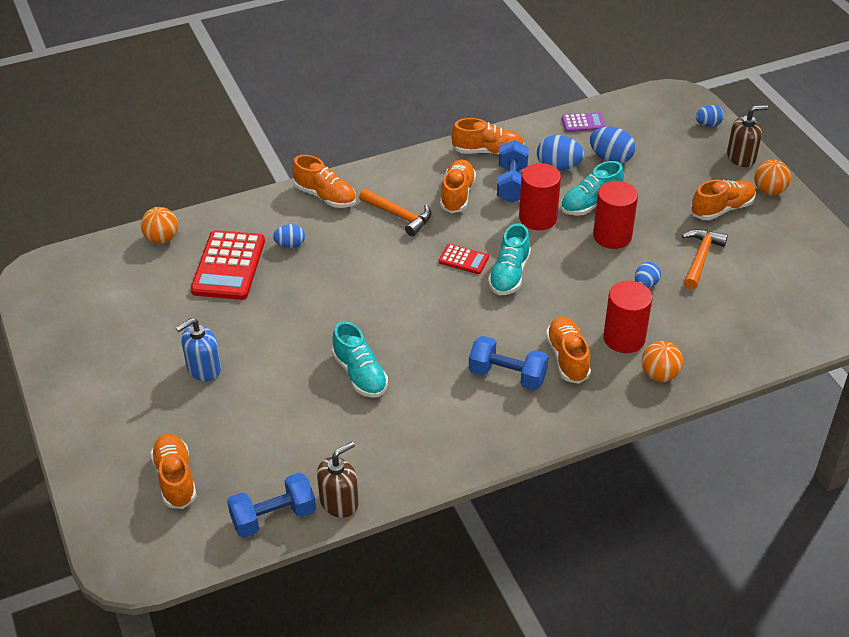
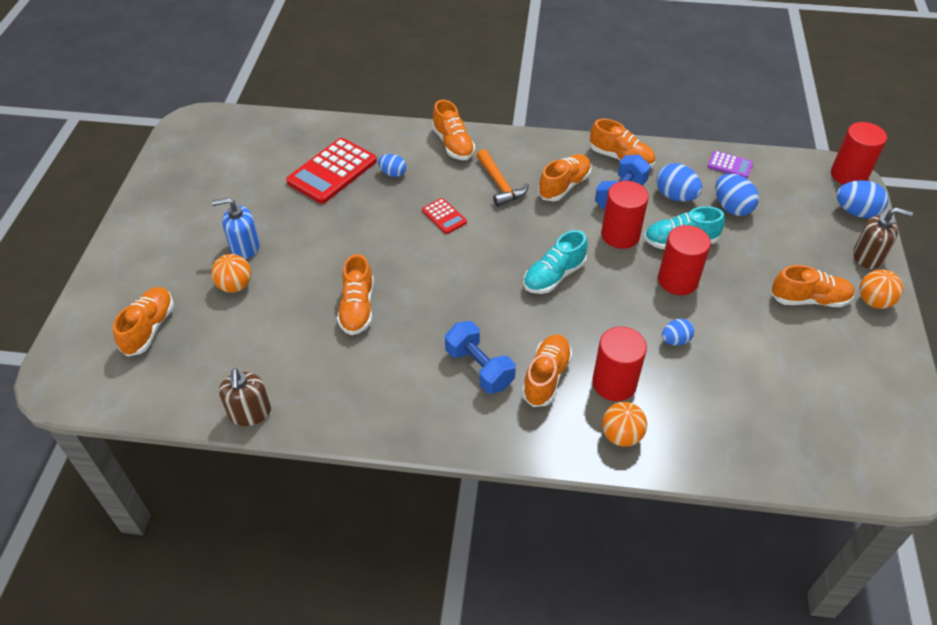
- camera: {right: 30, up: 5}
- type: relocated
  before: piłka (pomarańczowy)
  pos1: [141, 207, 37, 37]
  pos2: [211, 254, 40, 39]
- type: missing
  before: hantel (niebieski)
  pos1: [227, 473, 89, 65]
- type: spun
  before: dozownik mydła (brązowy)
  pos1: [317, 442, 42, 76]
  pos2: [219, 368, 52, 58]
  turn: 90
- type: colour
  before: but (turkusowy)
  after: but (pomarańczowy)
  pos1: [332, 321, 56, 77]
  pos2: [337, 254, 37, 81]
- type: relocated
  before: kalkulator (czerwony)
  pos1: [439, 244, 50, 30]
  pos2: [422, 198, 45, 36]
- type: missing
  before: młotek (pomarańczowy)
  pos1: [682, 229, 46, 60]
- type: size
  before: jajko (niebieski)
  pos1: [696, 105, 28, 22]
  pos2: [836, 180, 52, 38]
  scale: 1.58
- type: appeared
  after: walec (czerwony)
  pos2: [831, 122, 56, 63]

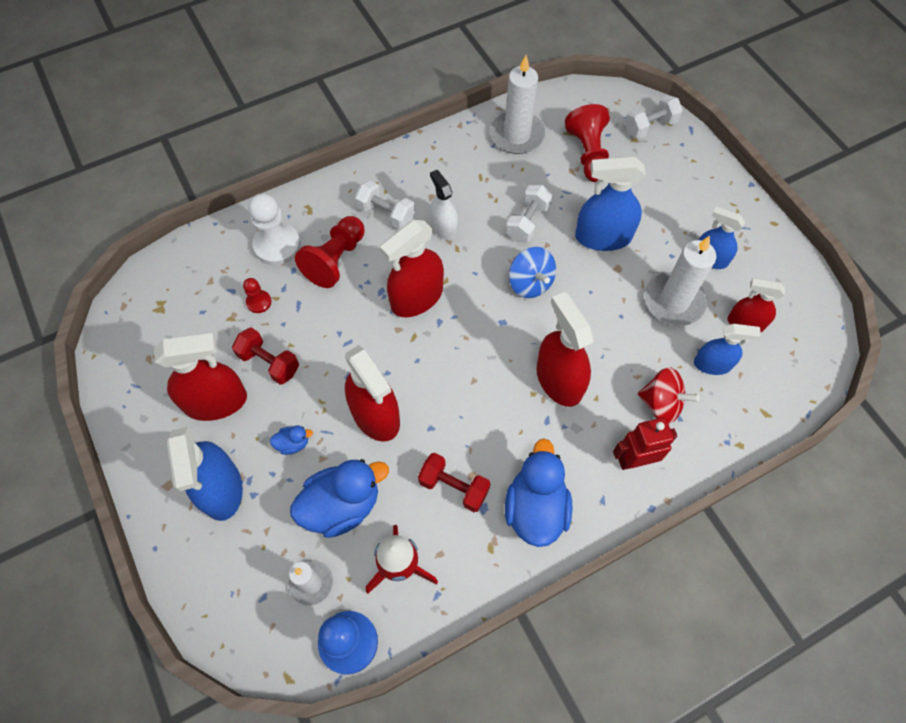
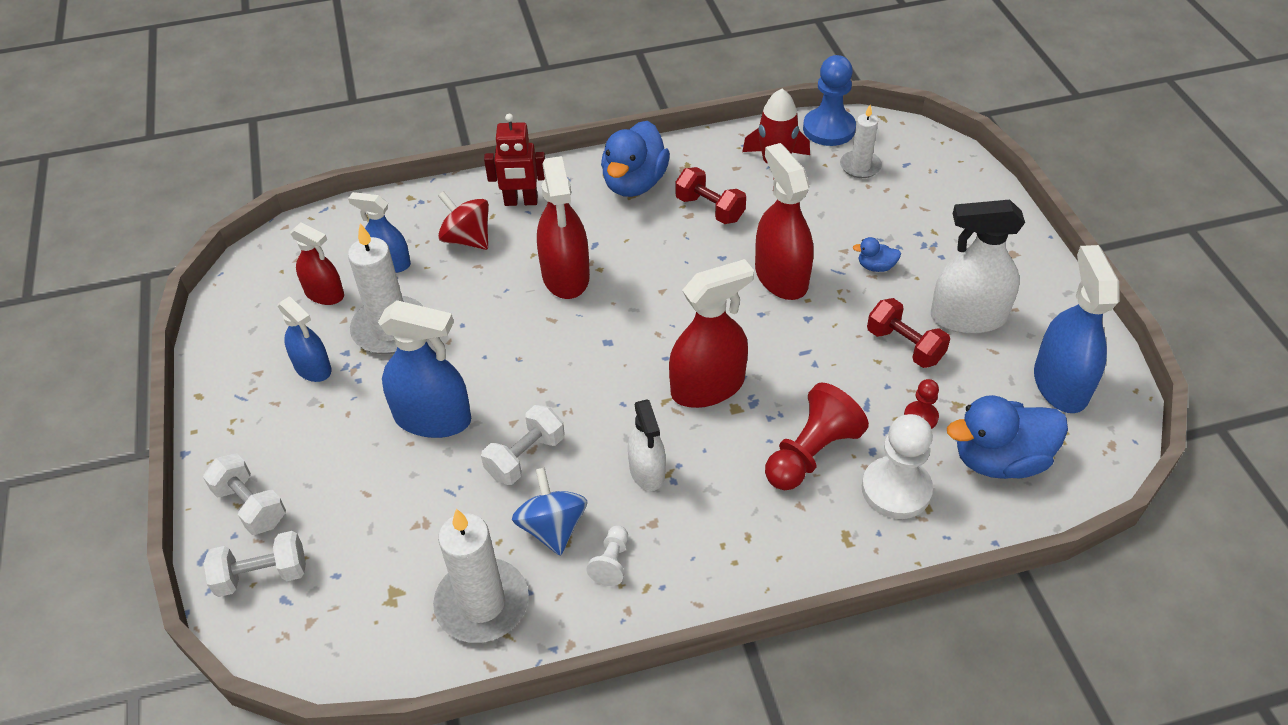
- camera: {right: -165, up: -15}
- type: colour
  before: spryskiwacz (czerwony)
  after: spryskiwacz (biały)
  pos1: [154, 333, 93, 88]
  pos2: [931, 200, 94, 134]
- type: relocated
  before: spryskiwacz (niebieski)
  pos1: [167, 426, 76, 95]
  pos2: [1034, 245, 85, 168]
- type: relocated
  before: kaczka (niebieski)
  pos1: [290, 459, 99, 79]
  pos2: [947, 395, 121, 84]
- type: relocated
  before: hantel (biały)
  pos1: [355, 180, 60, 50]
  pos2: [203, 454, 83, 81]
- type: relocated
  before: bączek (niebieski)
  pos1: [509, 247, 47, 51]
  pos2: [512, 467, 75, 89]
- type: missing
  before: pionek (czerwony)
  pos1: [565, 104, 45, 78]
- type: appeared
  after: pionek (biały)
  pos2: [587, 525, 41, 61]

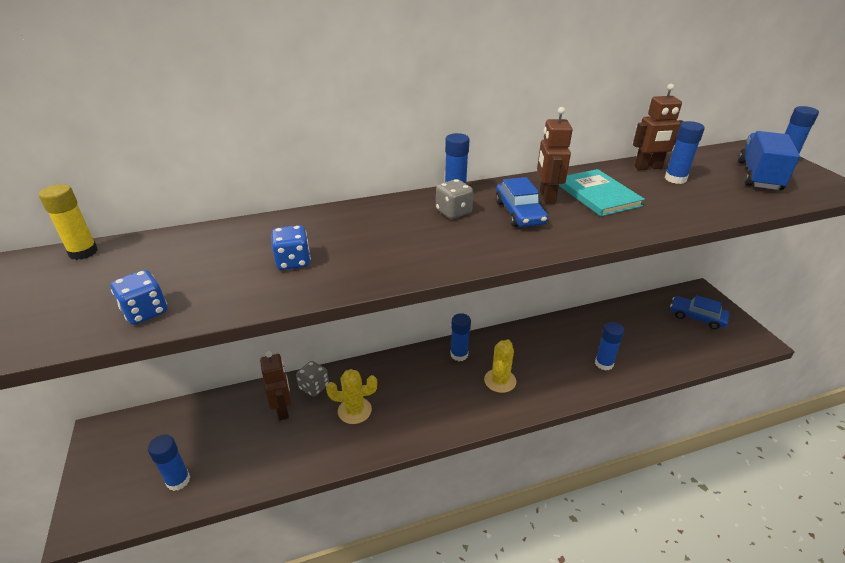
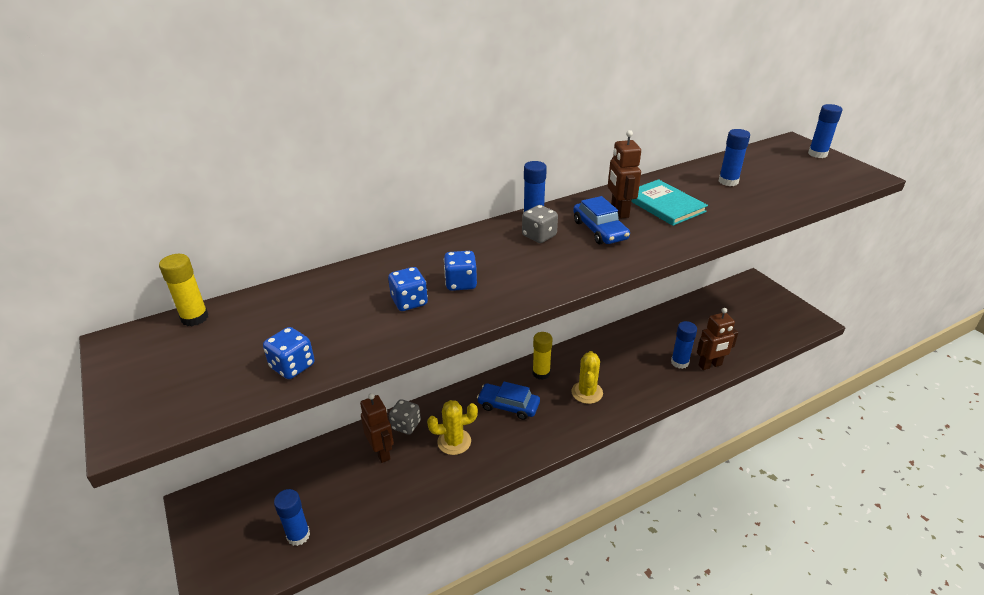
- camera: {right: -10, up: 0}
- type: colour
  before: klej w sztyfcie (niebieski)
  after: klej w sztyfcie (żółty)
  pos1: [450, 313, 21, 48]
  pos2: [533, 332, 19, 48]
- type: relocated
  before: robot (brązowy)
  pos1: [633, 84, 51, 86]
  pos2: [697, 308, 41, 62]
- type: relocated
  before: samochód (niebieski)
  pos1: [670, 295, 59, 34]
  pos2: [477, 382, 63, 38]
- type: missing
  before: ciężarówka (niebieski)
  pos1: [738, 131, 62, 59]
- type: appeared
  after: kostka do gry (niebieski)
  pos2: [444, 251, 33, 40]

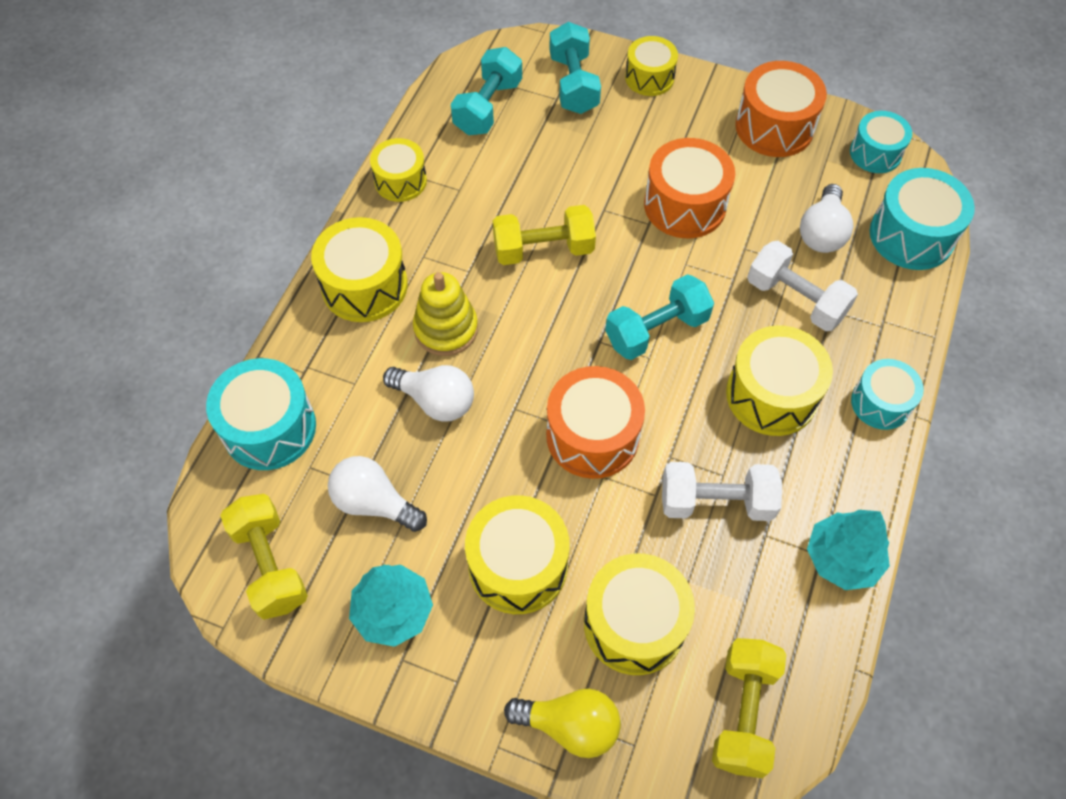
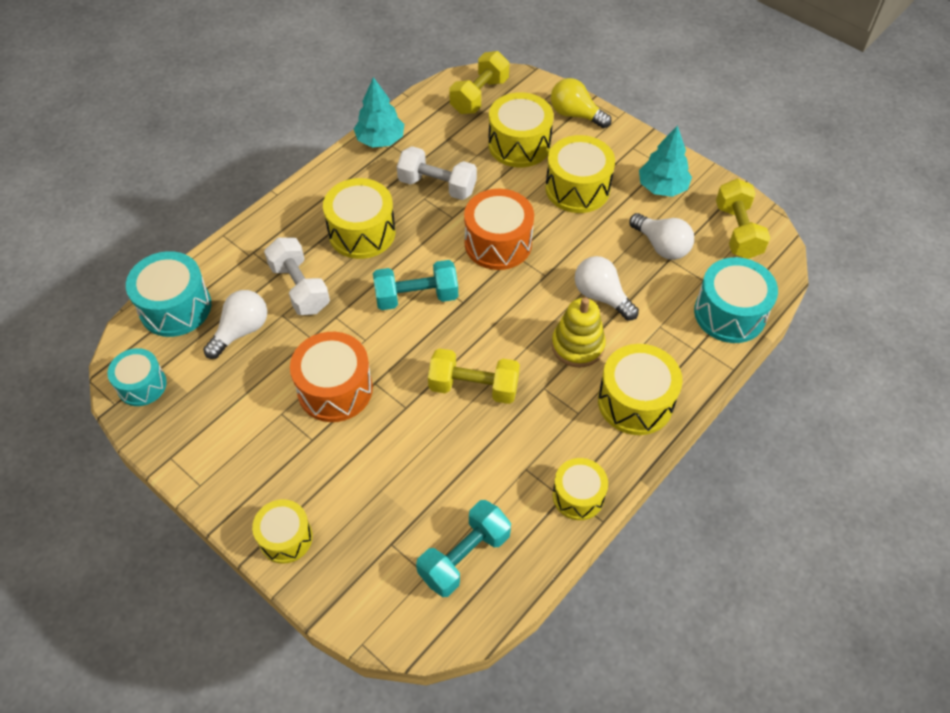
- camera: {right: -160, up: -5}
- type: missing
  before: hantel (turkusowy)
  pos1: [549, 22, 52, 92]
- type: missing
  before: bęben (pomarańczowy)
  pos1: [735, 61, 92, 96]
- type: missing
  before: bęben (turkusowy)
  pos1: [851, 359, 73, 71]

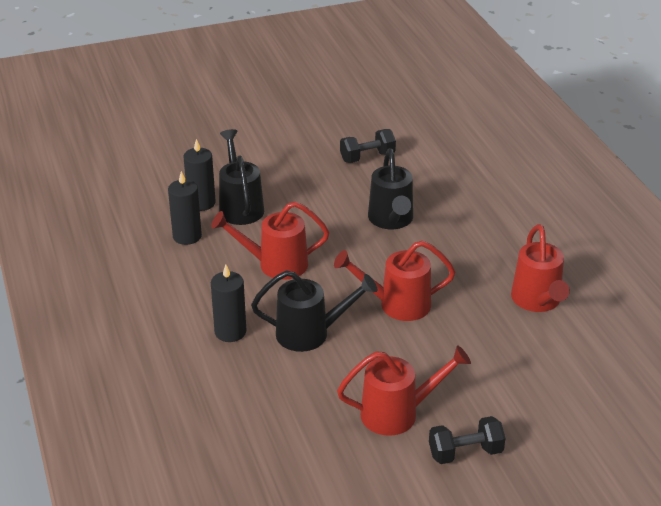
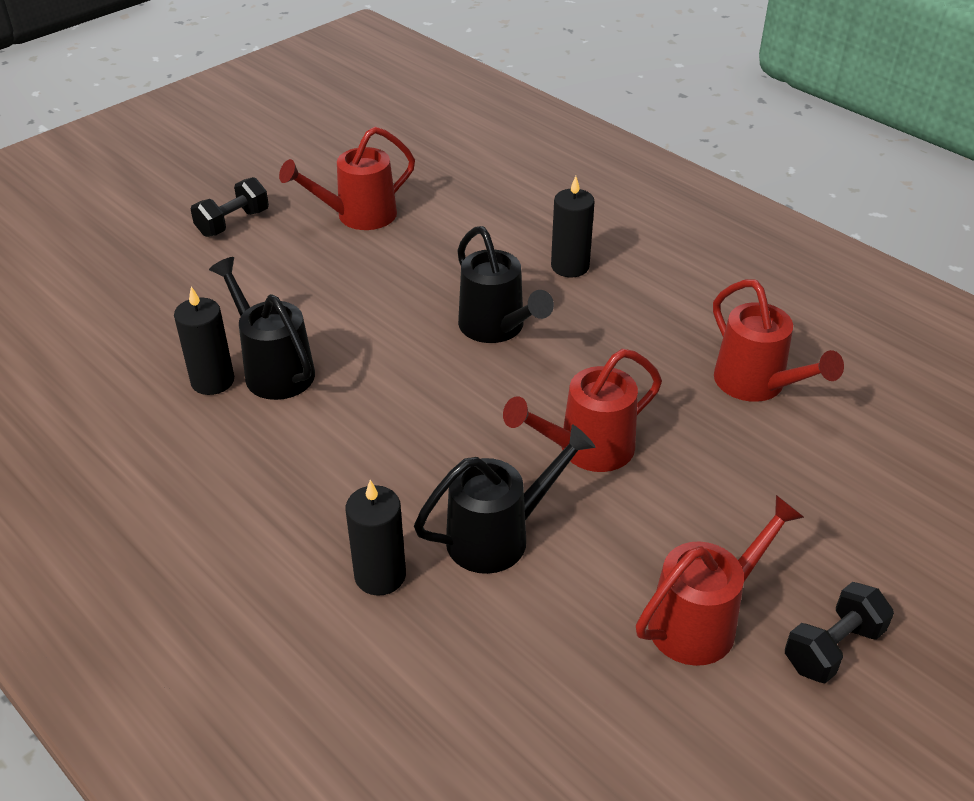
- camera: {right: -25, up: 5}
- type: relocated
  before: świeca (czarny)
  pos1: [168, 171, 34, 74]
  pos2: [551, 176, 44, 101]
- type: relocated
  before: konewka (czerwony)
  pos1: [211, 201, 118, 79]
  pos2: [279, 127, 136, 103]
- type: relocated
  before: hantel (czarny)
  pos1: [340, 129, 56, 34]
  pos2: [191, 177, 78, 60]

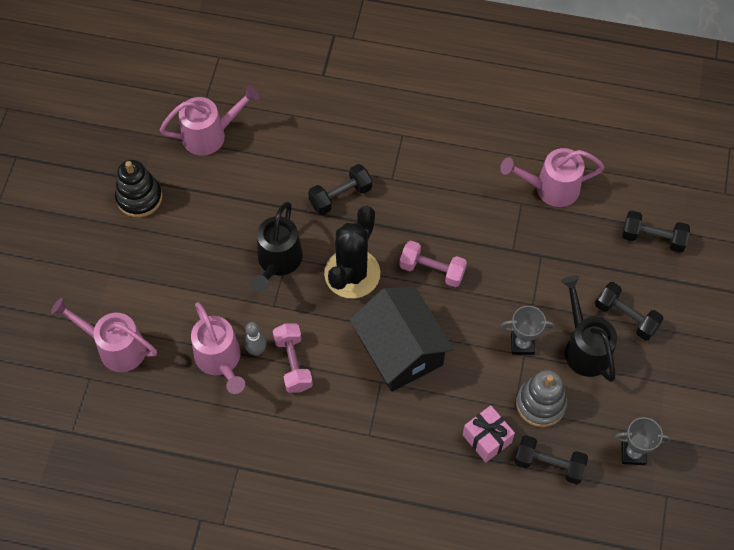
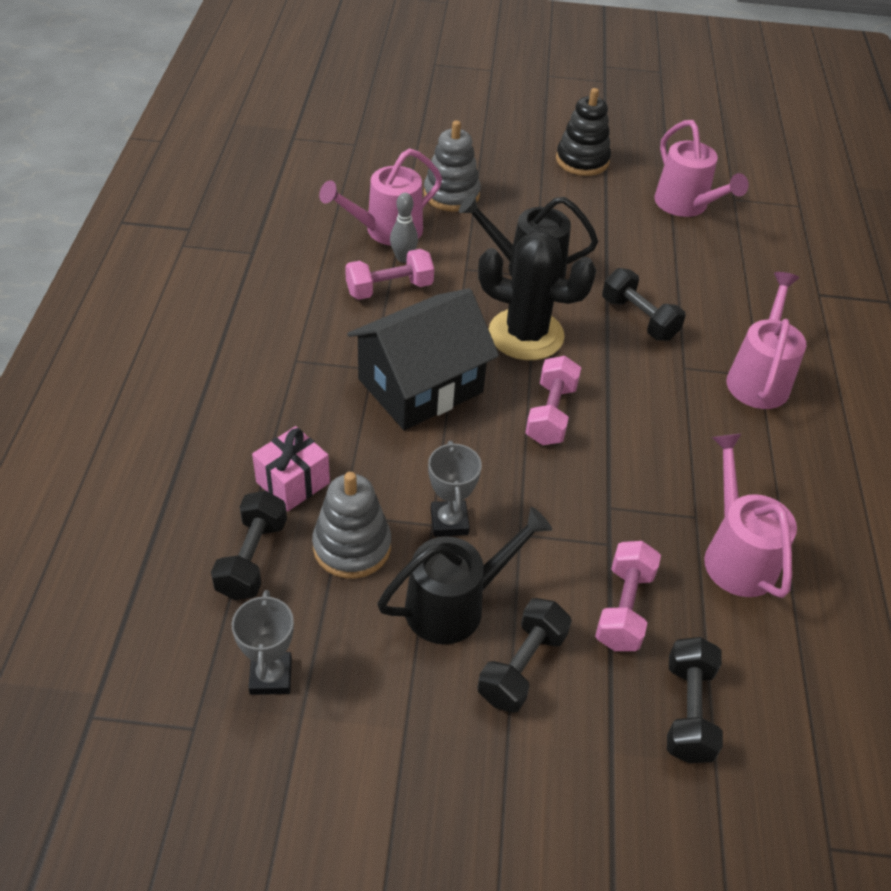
- camera: {right: 80, up: -15}
- type: relocated
  before: konewka (różowy)
  pos1: [51, 298, 106, 74]
  pos2: [726, 272, 80, 137]
- type: appeared
  after: zabawka nakładanka (szary)
  pos2: [424, 120, 57, 91]
- type: appeared
  after: hantel (różowy)
  pos2: [595, 541, 66, 110]

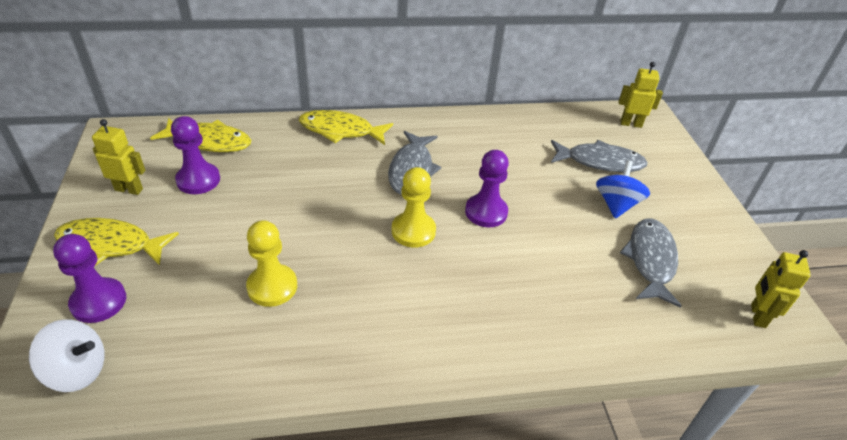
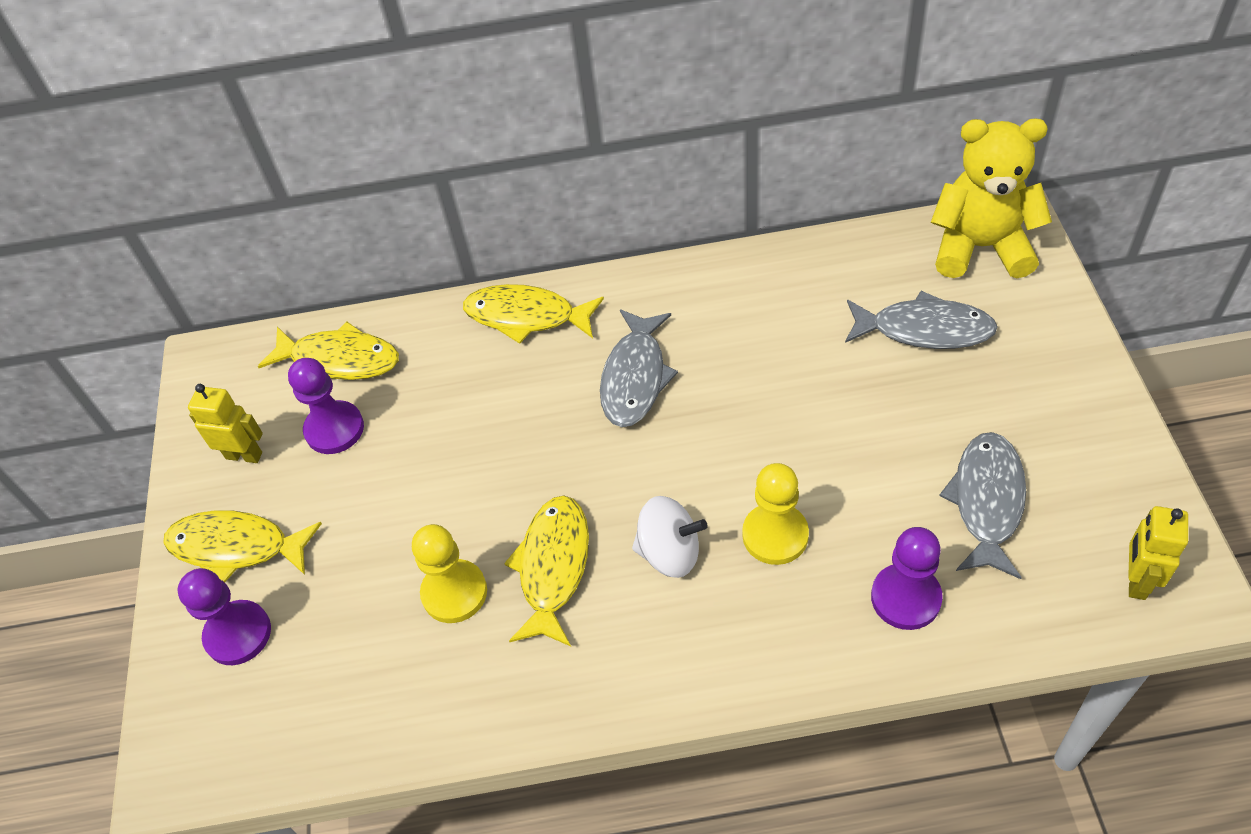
- camera: {right: 10, up: 10}
- type: relocated
  before: bączek (biały)
  pos1: [29, 319, 76, 73]
  pos2: [632, 496, 76, 82]
- type: relocated
  before: pionek (żółty)
  pos1: [392, 167, 44, 81]
  pos2: [742, 463, 67, 102]
- type: relocated
  before: pionek (fioletowy)
  pos1: [465, 150, 44, 77]
  pos2: [871, 527, 72, 103]
- type: missing
  before: bączek (niebieski)
  pos1: [596, 160, 54, 59]
- type: exchanged
  before: robot (żółty)
  after: miś (żółty)
  pos1: [618, 62, 45, 66]
  pos2: [931, 118, 121, 160]
- type: appeared
  after: ryba (żółty)
  pos2: [504, 496, 85, 150]

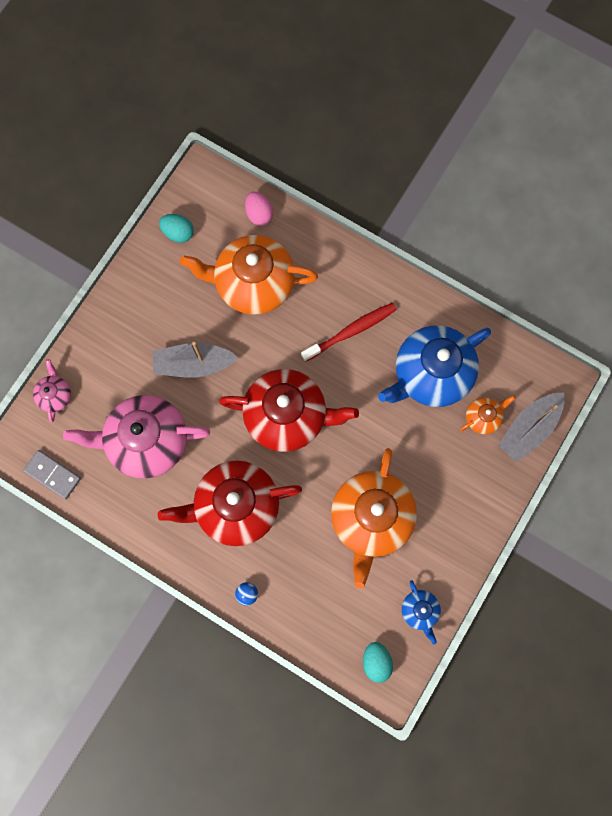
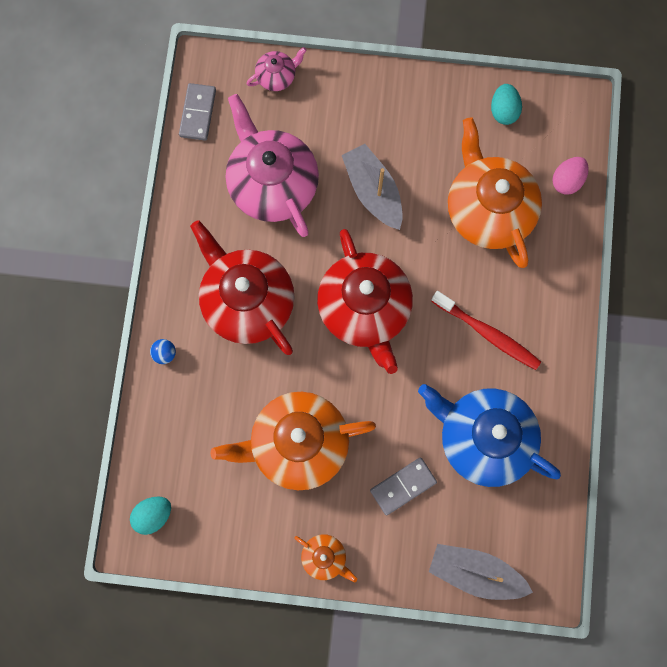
- camera: {right: 65, up: 0}
- type: missing
  before: imbryk (niebieski)
  pos1: [402, 580, 39, 65]
- type: relocated
  before: imbryk (pomarańczowy)
  pos1: [460, 396, 56, 38]
  pos2: [294, 534, 63, 48]
- type: appeared
  after: kostka domina (szary)
  pos2: [370, 457, 67, 58]

